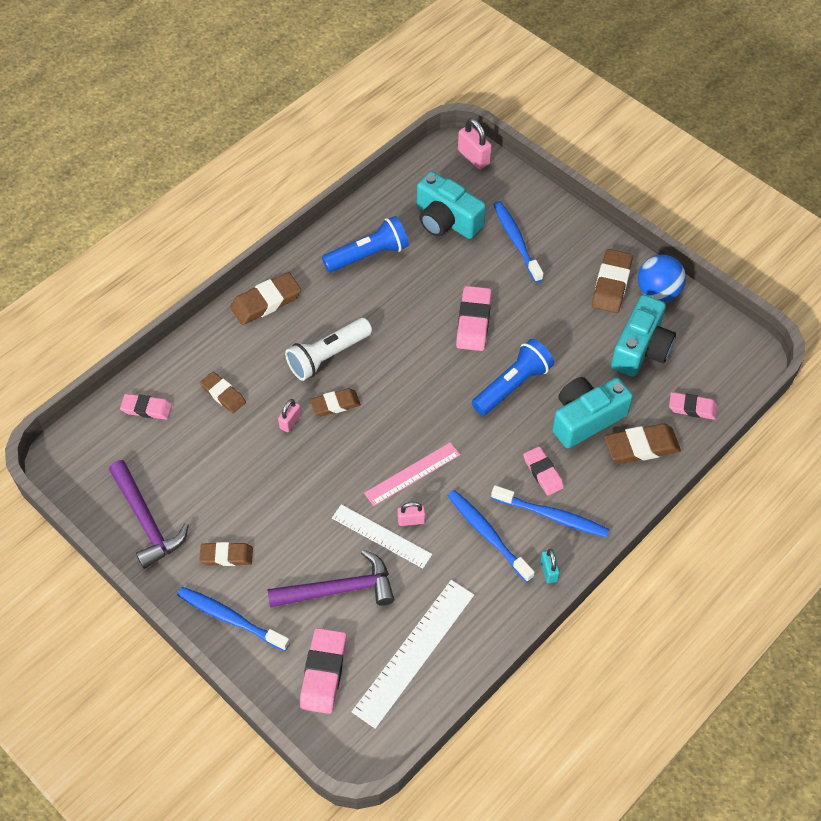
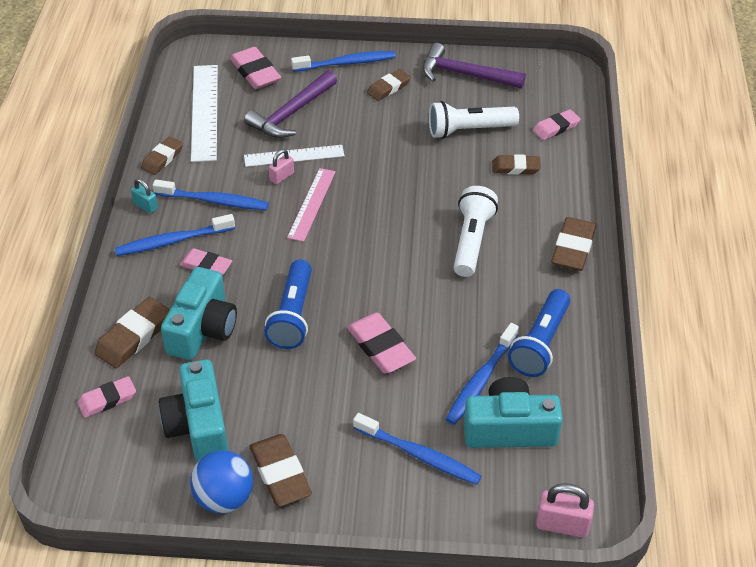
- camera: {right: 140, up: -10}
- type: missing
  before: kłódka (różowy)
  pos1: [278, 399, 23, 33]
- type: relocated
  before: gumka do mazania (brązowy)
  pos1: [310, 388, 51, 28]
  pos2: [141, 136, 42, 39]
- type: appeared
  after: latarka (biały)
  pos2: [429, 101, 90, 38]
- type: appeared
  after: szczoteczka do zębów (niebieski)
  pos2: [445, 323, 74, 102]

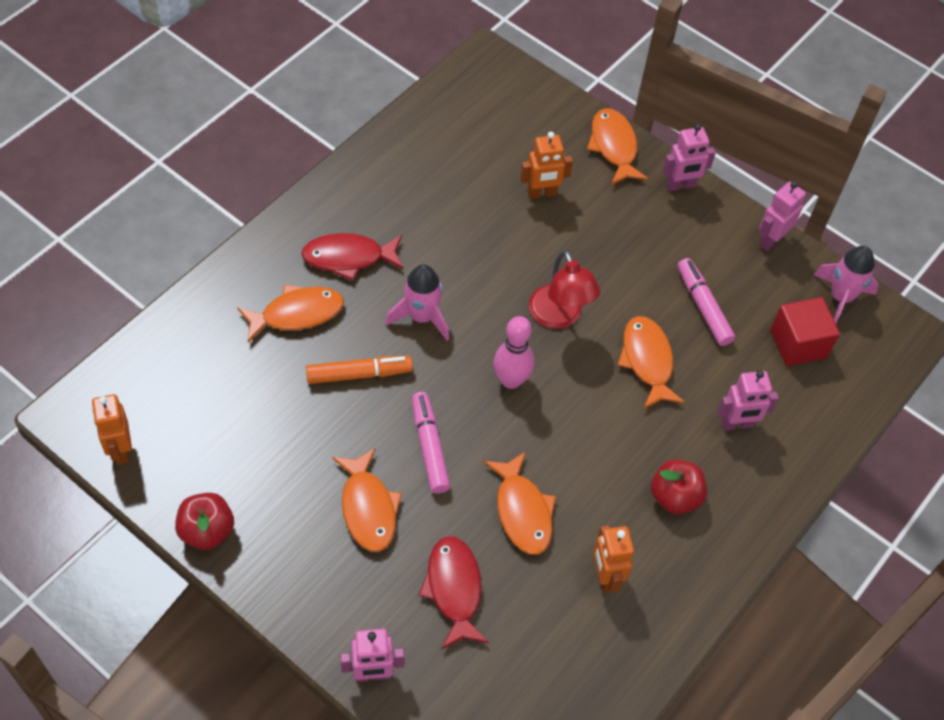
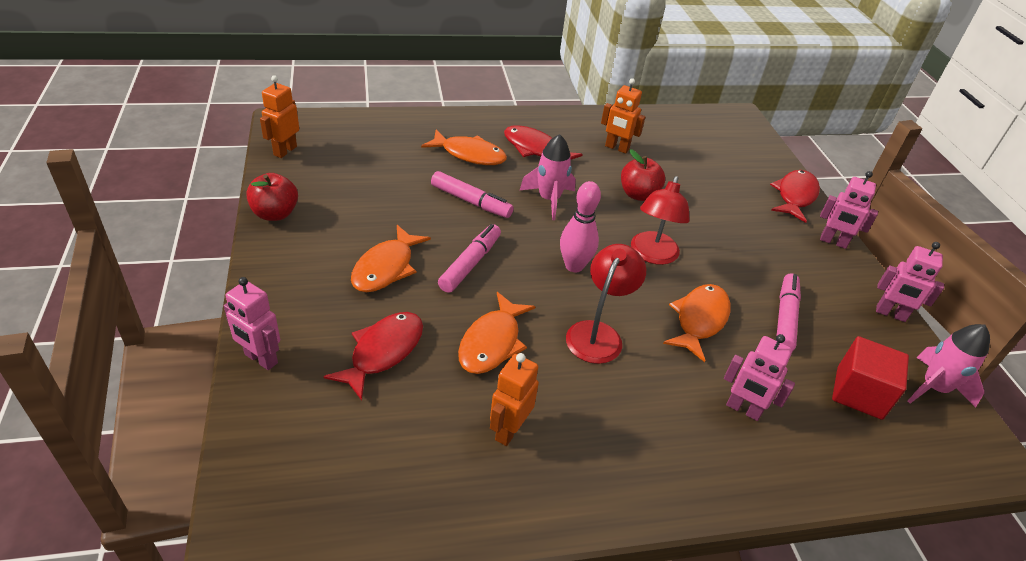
- camera: {right: 40, up: -15}
- type: colour
  before: flamaster (pomarańczowy)
  after: flamaster (różowy)
  pos1: [306, 356, 107, 28]
  pos2: [431, 171, 83, 47]
- type: relocated
  before: robot (pomarańczowy)
  pos1: [520, 132, 53, 67]
  pos2: [601, 78, 45, 76]
- type: colour
  before: ryba (pomarańczowy)
  after: ryba (czerwony)
  pos1: [587, 108, 61, 77]
  pos2: [770, 170, 50, 53]
- type: relocated
  before: jabłko (czerwony)
  pos1: [651, 459, 56, 55]
  pos2: [621, 149, 44, 52]
- type: spun
  before: robot (różowy)
  pos1: [758, 181, 48, 70]
  pos2: [876, 242, 68, 80]
  turn: -150
- type: appeared
  after: lampka (czerwony)
  pos2: [566, 244, 80, 120]

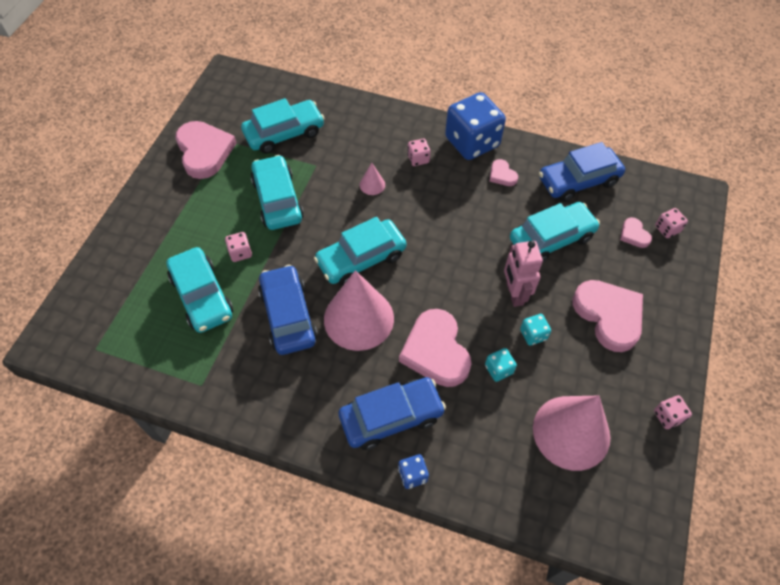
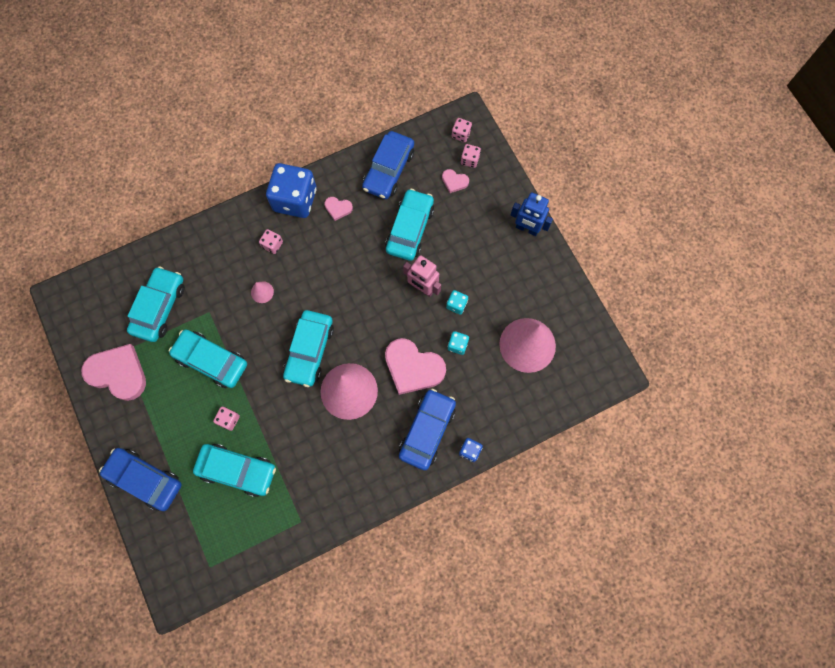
- camera: {right: -45, up: 15}
- type: relocated
  before: samochód (niebieski)
  pos1: [258, 265, 59, 90]
  pos2: [99, 448, 83, 63]
- type: missing
  before: serce (różowy)
  pos1: [572, 280, 71, 72]
- type: relocated
  before: kostka do gry (różowy)
  pos1: [654, 395, 38, 34]
  pos2: [452, 118, 20, 24]
- type: appeared
  after: robot (niebieski)
  pos2: [510, 192, 43, 44]

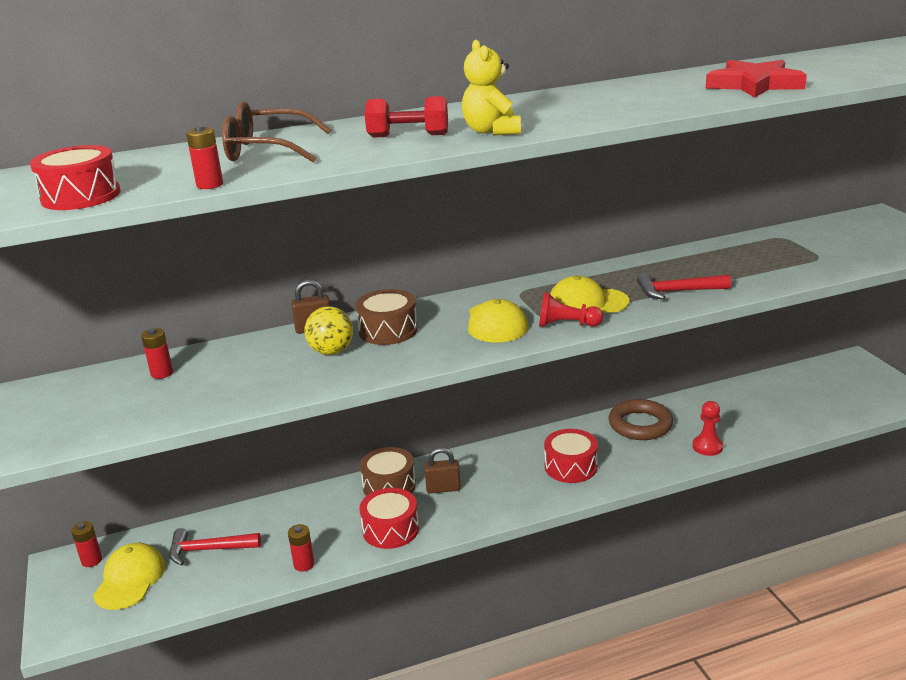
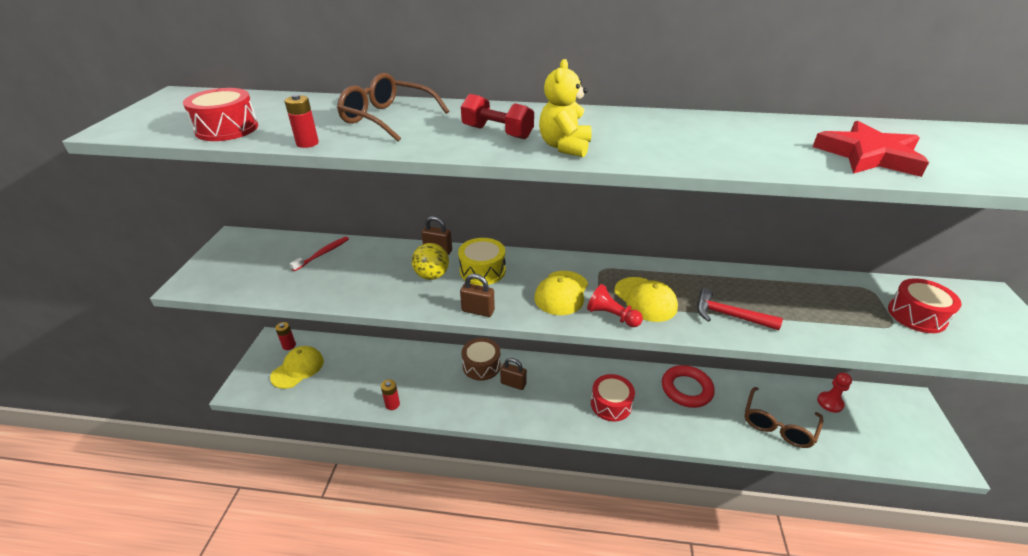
- camera: {right: 25, up: 10}
- type: exchanged
  before: bateria (czerwony)
  after: szczoteczka do zębów (czerwony)
  pos1: [141, 328, 32, 51]
  pos2: [290, 236, 59, 35]
- type: missing
  before: młotek (czerwony)
  pos1: [169, 528, 92, 38]
- type: colour
  before: bęben (brązowy)
  after: bęben (żółty)
  pos1: [355, 289, 63, 56]
  pos2: [458, 238, 48, 47]
- type: relocated
  before: bęben (czerwony)
  pos1: [359, 488, 60, 61]
  pos2: [888, 278, 74, 55]
- type: spun
  before: czapka (żółty)
  pos1: [550, 276, 79, 37]
  pos2: [614, 277, 64, 45]
  turn: -150
- type: colour
  before: pierścień (brązowy)
  after: pierścień (czerwony)
  pos1: [609, 399, 64, 41]
  pos2: [662, 365, 53, 43]
- type: relocated
  before: pionek (czerwony)
  pos1: [692, 401, 31, 55]
  pos2: [817, 372, 35, 41]
- type: appeared
  after: kłódka (brązowy)
  pos2: [460, 274, 35, 43]
- type: appeared
  after: okulary (brązowy)
  pos2: [745, 387, 79, 61]

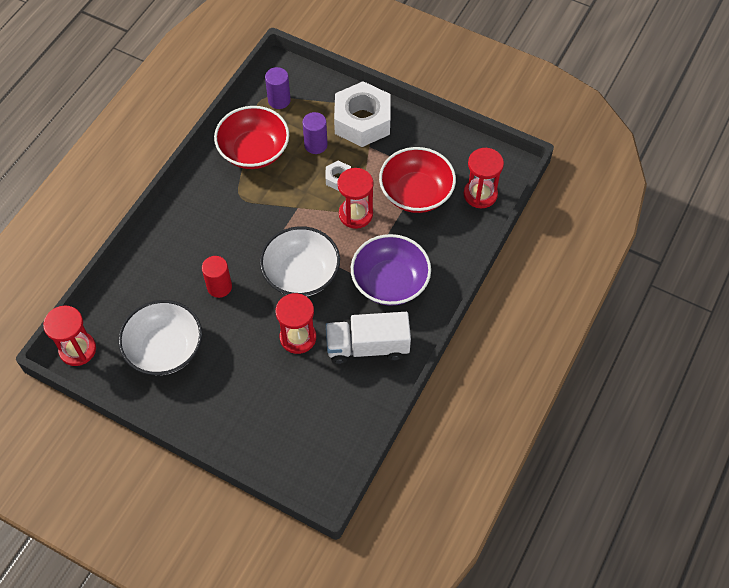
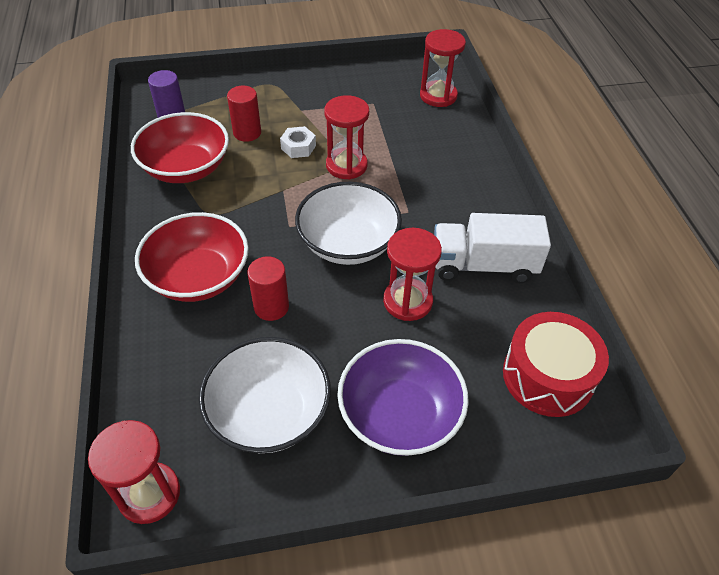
- camera: {right: -40, up: -10}
- type: colour
  before: walec (fioletowy)
  after: walec (czerwony)
  pos1: [302, 112, 26, 42]
  pos2: [227, 86, 34, 56]
- type: spun
  before: ciężarówka (biały)
  pos1: [326, 312, 85, 52]
  pos2: [434, 213, 117, 70]
  turn: 45
- type: missing
  before: nakrętka (biały)
  pos1: [334, 81, 57, 66]
- type: relocated
  before: miska (fioletowy)
  pos1: [351, 234, 80, 72]
  pos2: [337, 339, 132, 117]
- type: relocated
  before: miska (czerwony)
  pos1: [379, 147, 77, 66]
  pos2: [135, 212, 114, 90]
- type: appeared
  after: bęben (czerwony)
  pos2: [503, 312, 106, 105]

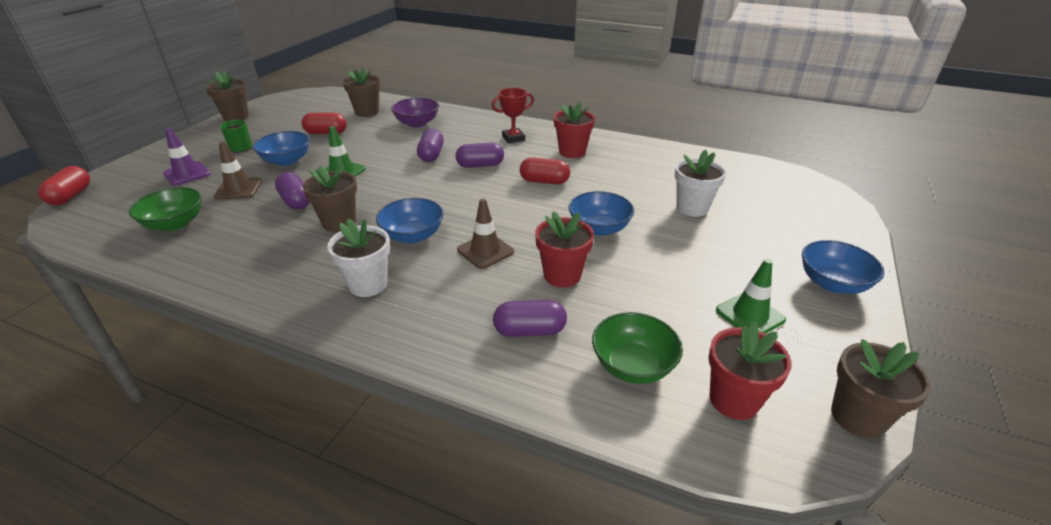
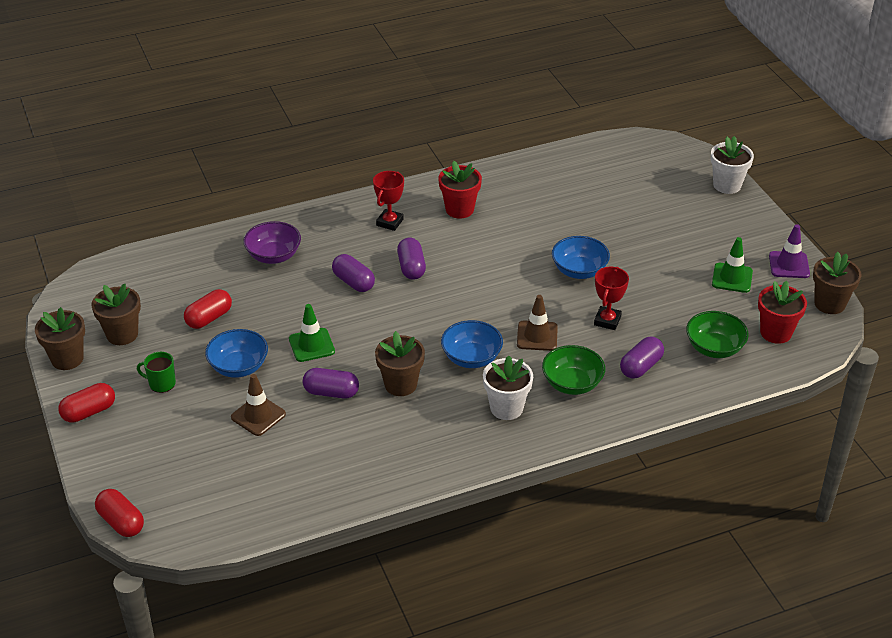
- camera: {right: -45, up: 5}
- type: relocated
  before: miska (zielony)
  pos1: [129, 187, 73, 44]
  pos2: [542, 345, 63, 50]
- type: relocated
  before: pachołek (fioletowy)
  pos1: [163, 128, 47, 58]
  pos2: [769, 224, 41, 54]
- type: relocated
  before: doniczka (brązowy)
  pos1: [343, 68, 37, 49]
  pos2: [91, 284, 50, 61]
- type: spun
  before: kapsułka (fioletowy)
  pos1: [456, 142, 48, 26]
  pos2: [397, 238, 29, 42]
  turn: -45
- type: relocated
  before: kapsułka (czerwony)
  pos1: [520, 157, 50, 27]
  pos2: [58, 383, 57, 40]
- type: exchanged
  before: doniczka (czerwony)
  after: puchar (czerwony)
  pos1: [535, 211, 59, 76]
  pos2: [594, 267, 35, 63]
- type: relocated
  before: doniczka (biały)
  pos1: [675, 150, 51, 67]
  pos2: [711, 136, 43, 58]
- type: missing
  before: miska (niebieski)
  pos1: [802, 240, 82, 54]

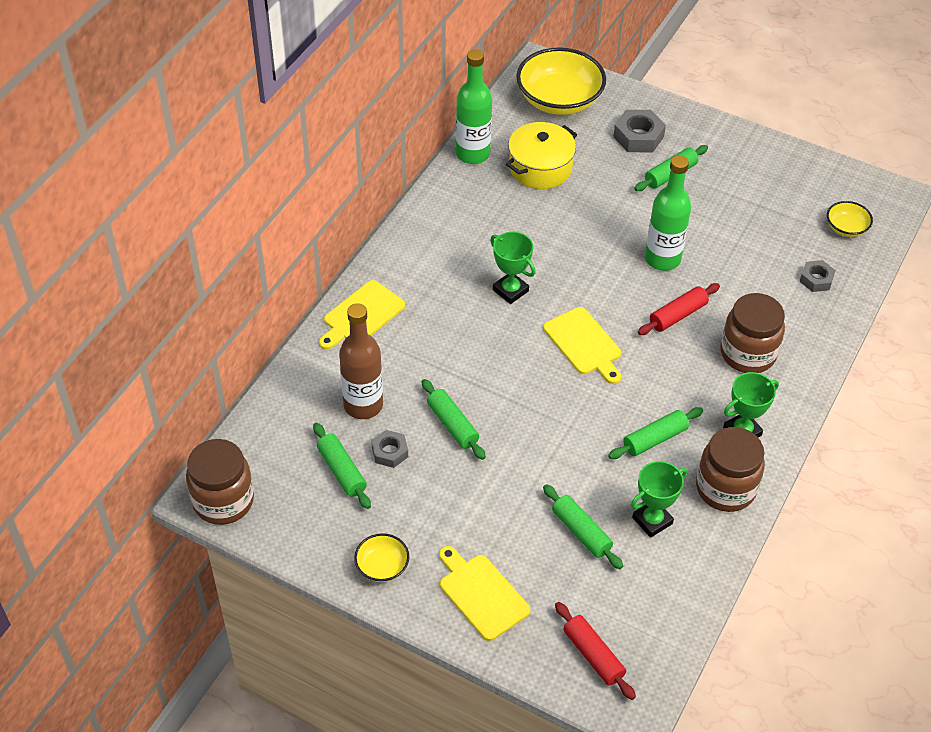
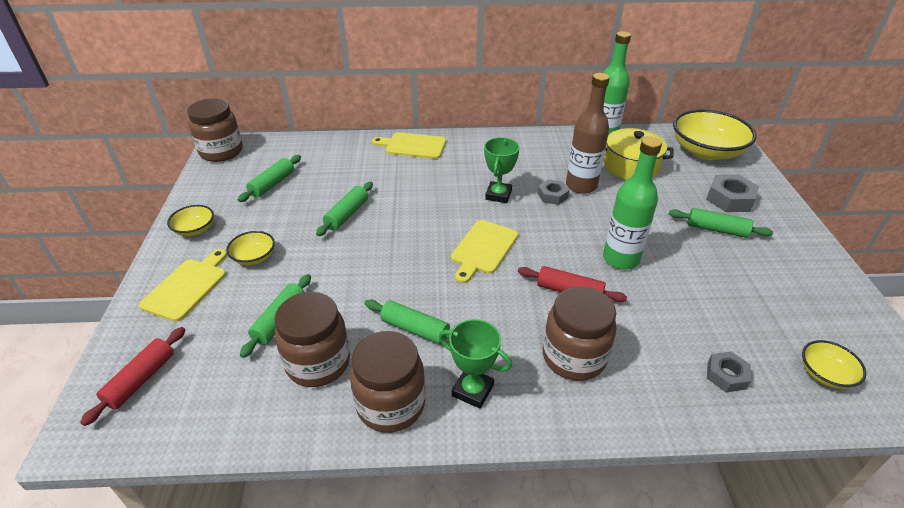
- camera: {right: 60, up: -10}
- type: relocated
  before: butelka (brązowy)
  pos1: [339, 303, 44, 116]
  pos2: [566, 73, 44, 121]
- type: relocated
  before: nakrętka (szary)
  pos1: [371, 430, 37, 38]
  pos2: [538, 179, 31, 26]
- type: exchanged
  before: puchar (zielony)
  after: słoik (brązowy)
  pos1: [631, 461, 56, 77]
  pos2: [274, 292, 76, 95]
- type: appeared
  after: miska (żółty)
  pos2: [226, 231, 49, 34]

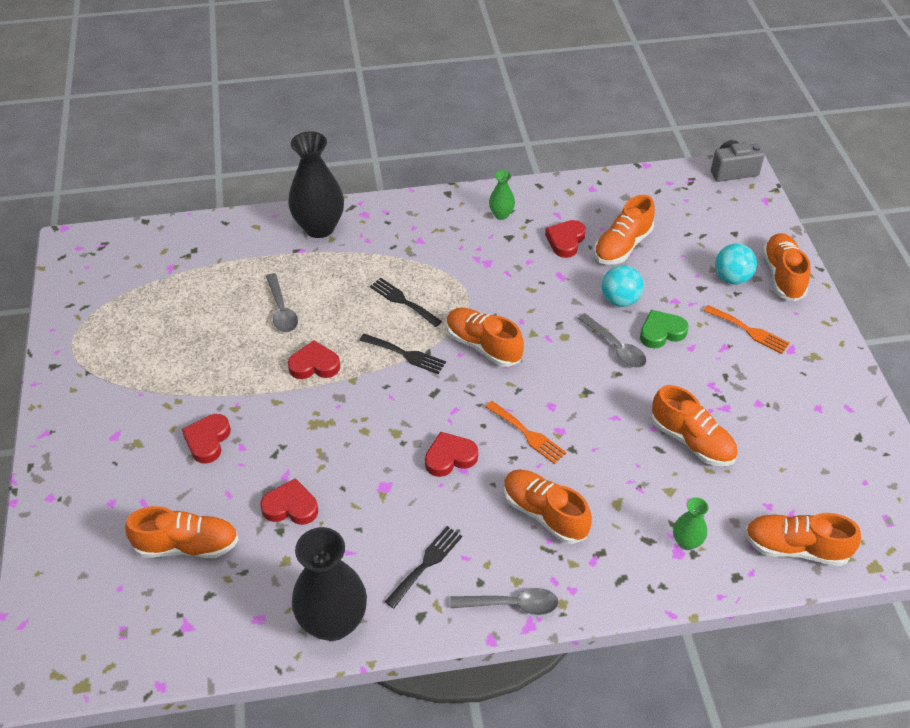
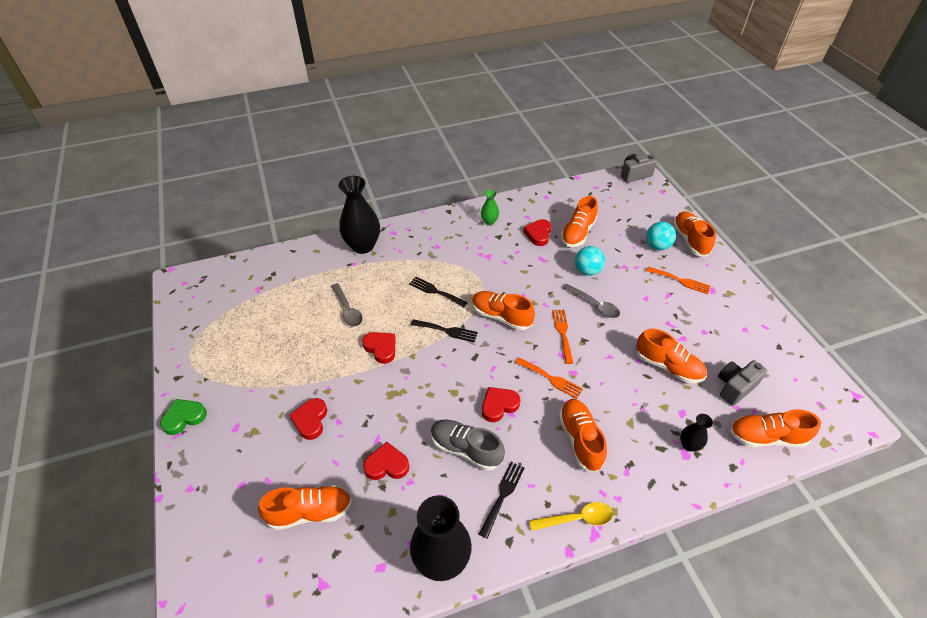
- camera: {right: -10, up: 0}
- type: spun
  before: serce (czerwony)
  pos1: [288, 340, 52, 39]
  pos2: [362, 332, 33, 32]
  turn: 60
- type: colour
  before: łyżka (szary)
  after: łyżka (żółty)
  pos1: [450, 588, 109, 27]
  pos2: [529, 502, 84, 29]
- type: spun
  before: but (pomarańczowy)
  pos1: [504, 470, 88, 74]
  pos2: [559, 399, 48, 74]
  turn: 45
- type: relocated
  before: serce (zielony)
  pos1: [640, 310, 49, 39]
  pos2: [160, 399, 47, 36]
- type: colour
  before: wazon (zielony)
  after: wazon (czarny)
  pos1: [673, 497, 36, 53]
  pos2: [680, 414, 33, 38]
- type: appeared
  after: but (szary)
  pos2: [431, 420, 74, 51]
- type: appeared
  after: widelec (pomarańczowy)
  pos2: [552, 310, 21, 54]
- type: appeared
  after: aparat fotograficzny (szary)
  pos2: [718, 360, 49, 46]

